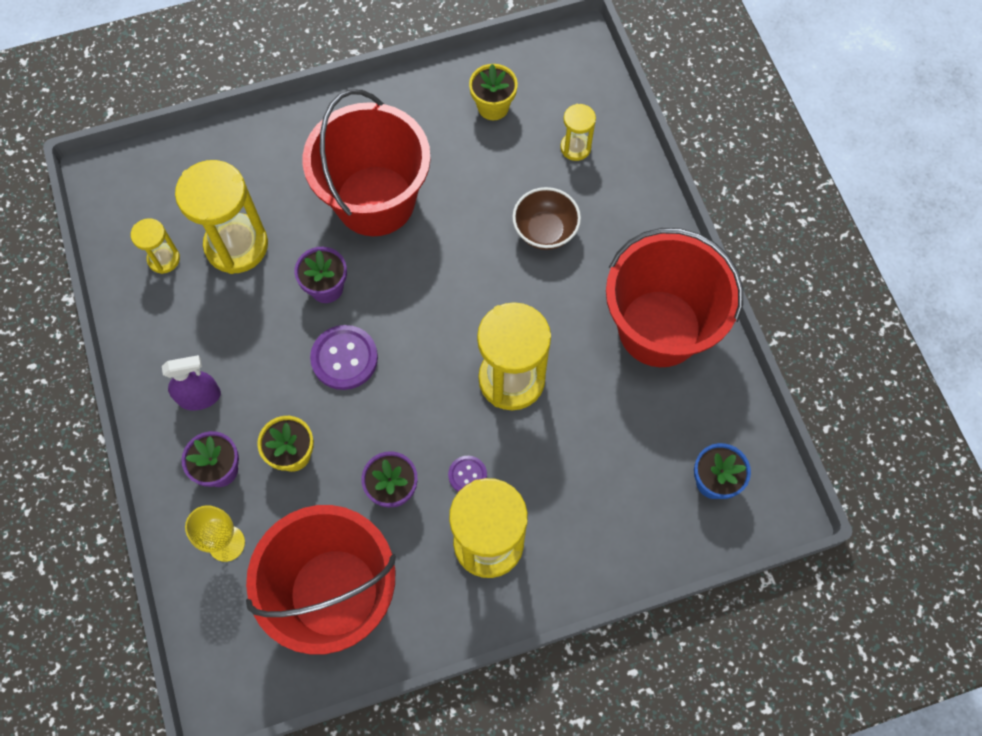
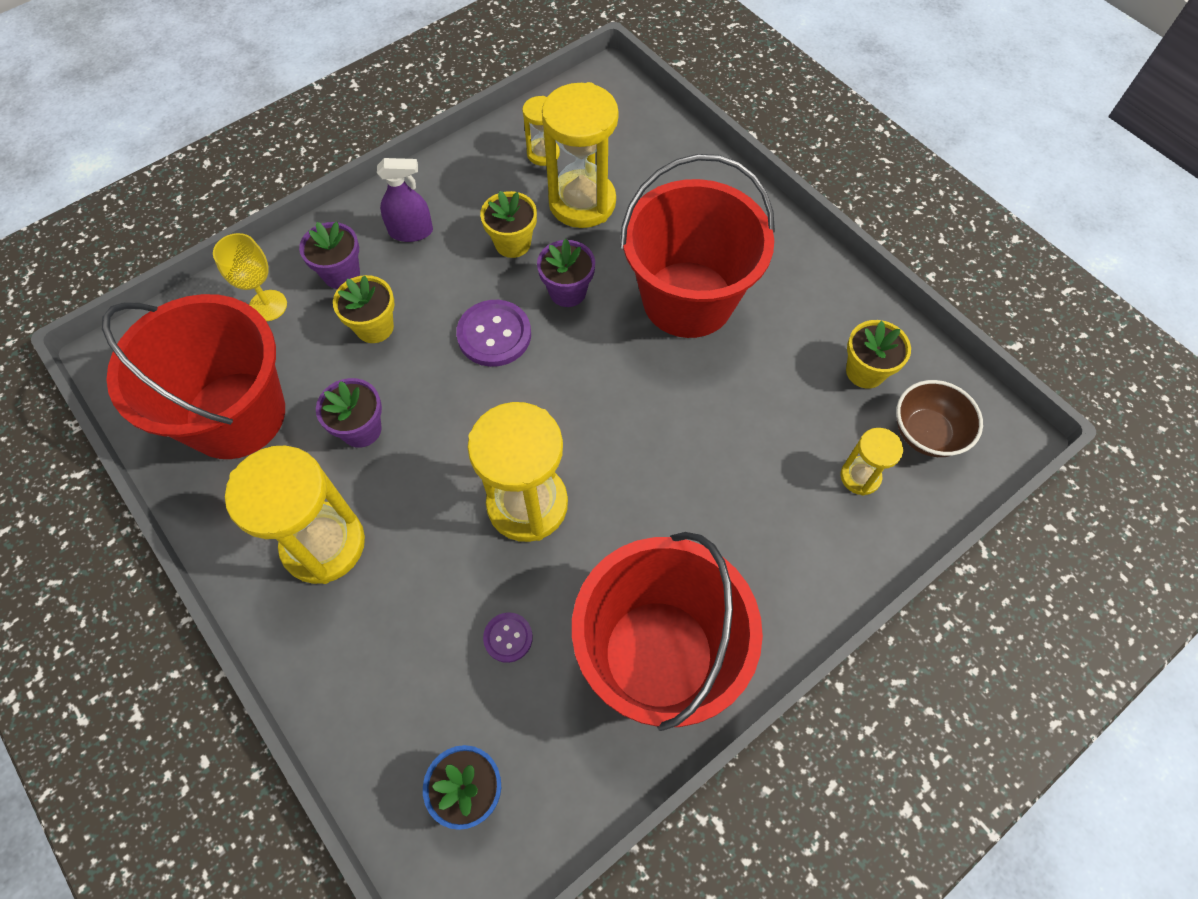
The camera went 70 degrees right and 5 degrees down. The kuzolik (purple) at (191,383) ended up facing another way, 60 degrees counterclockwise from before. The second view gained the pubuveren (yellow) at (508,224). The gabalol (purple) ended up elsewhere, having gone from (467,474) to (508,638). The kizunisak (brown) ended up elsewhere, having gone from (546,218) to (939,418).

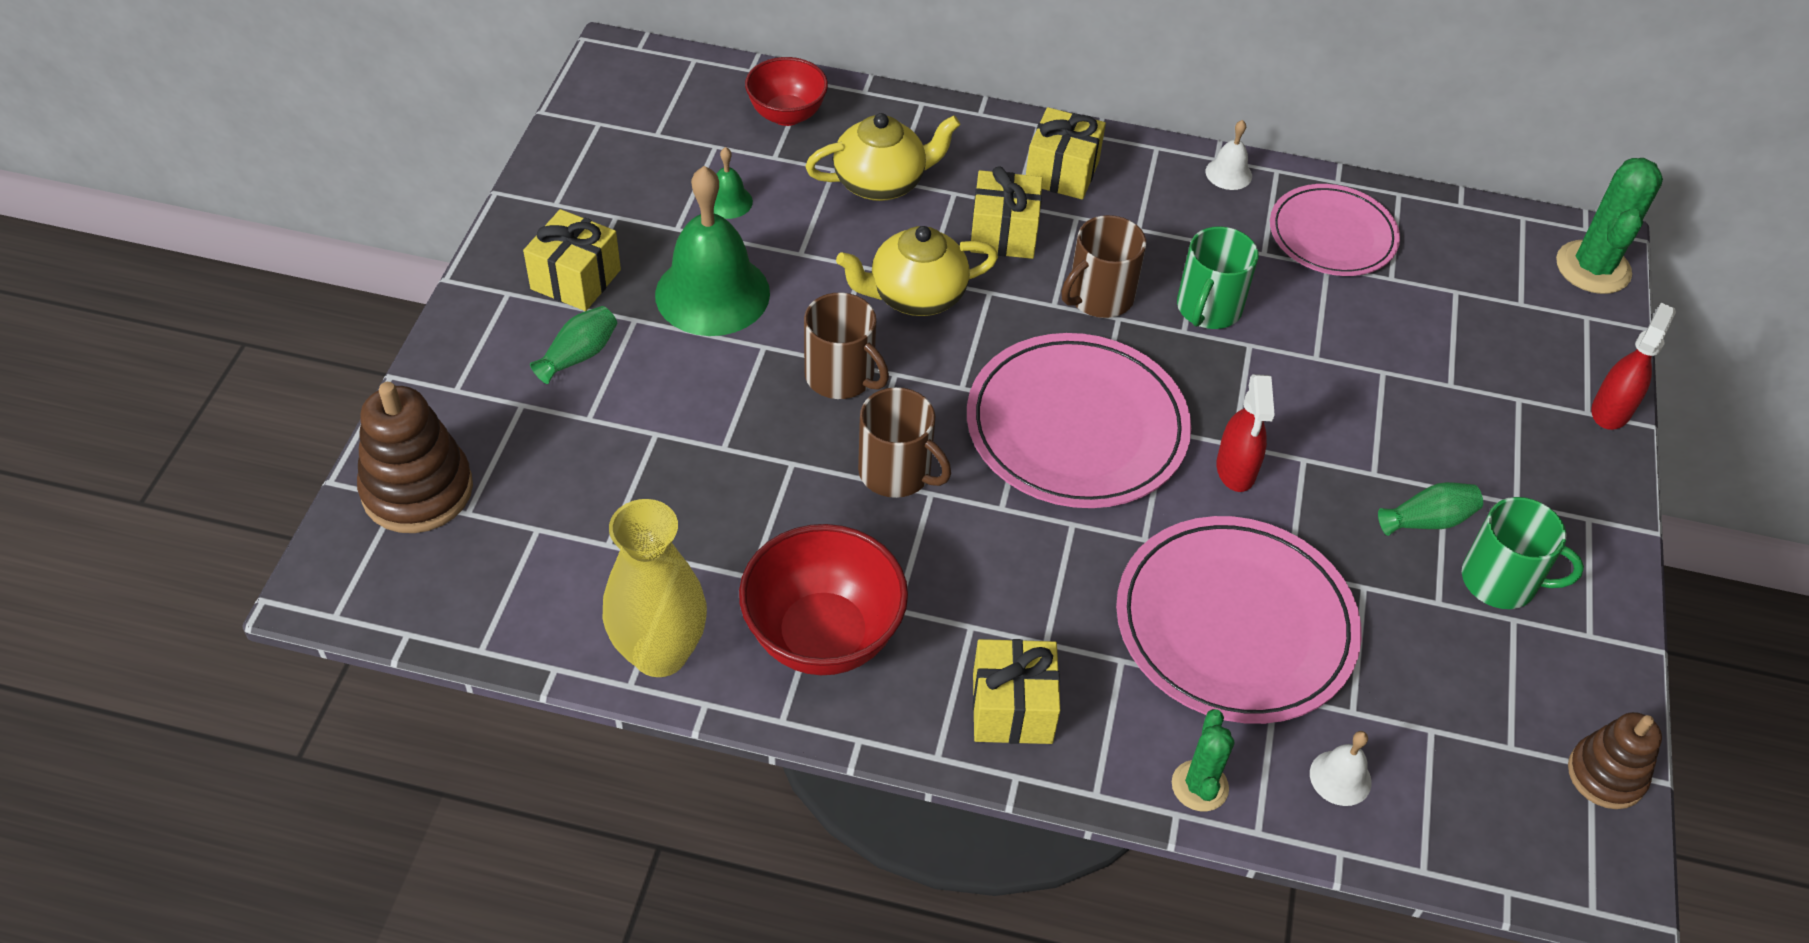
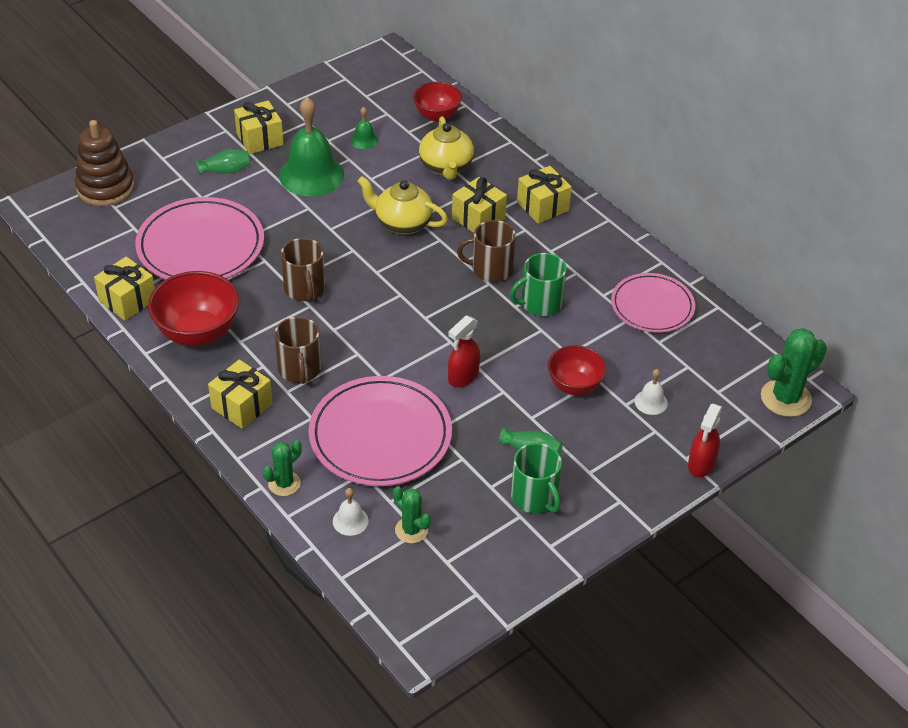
The camera went 40 degrees right and 5 degrees down. Where the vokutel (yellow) stood at (655,588), the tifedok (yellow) came to stand at (124,289). The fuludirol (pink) ended up elsewhere, having gone from (1079,420) to (199,238). The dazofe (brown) ended up elsewhere, having gone from (846,346) to (298,350). The second view gained the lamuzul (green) at (412,515). The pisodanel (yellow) at (882,157) ended up facing another way, 60 degrees clockwise from before. The second view gained the kizunisak (red) at (577,370). The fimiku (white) ended up elsewhere, having gone from (1228,155) to (651,392). The kuzolik (red) at (1633,366) ended up facing another way, 135 degrees clockwise from before. The second view lost the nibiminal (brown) at (1615,760).

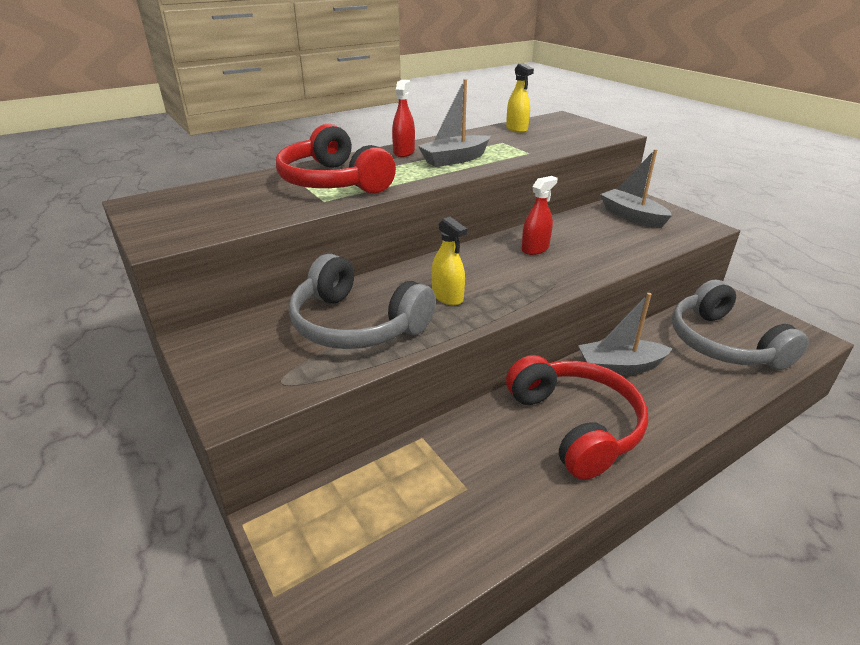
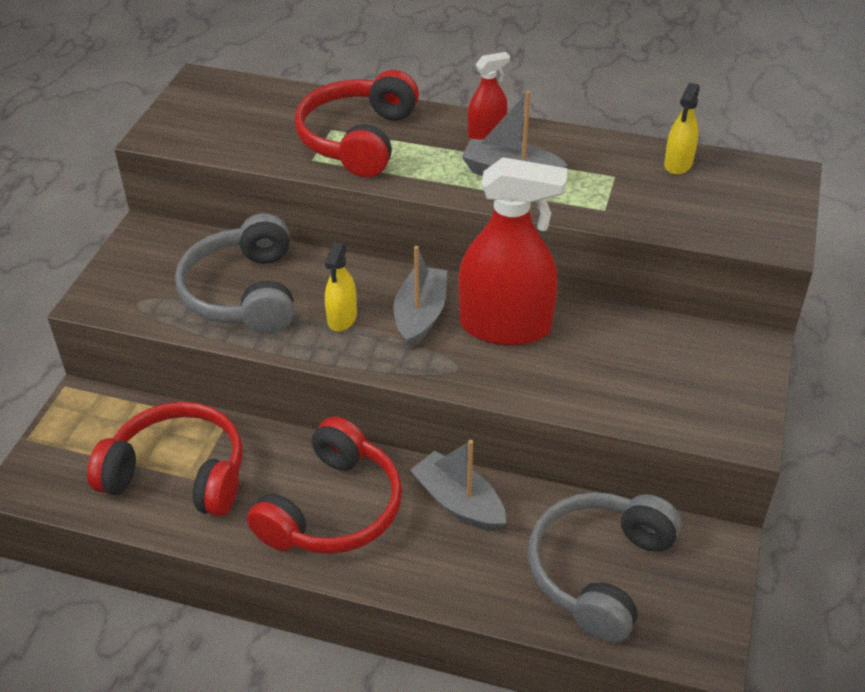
The camera went 50 degrees right and 10 degrees up. The second view gained the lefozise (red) at (165,459). The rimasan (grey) ended up elsewhere, having gone from (636,188) to (420,297). The size of the kuzolik (red) at (540,215) changed by a factor of 2.09.

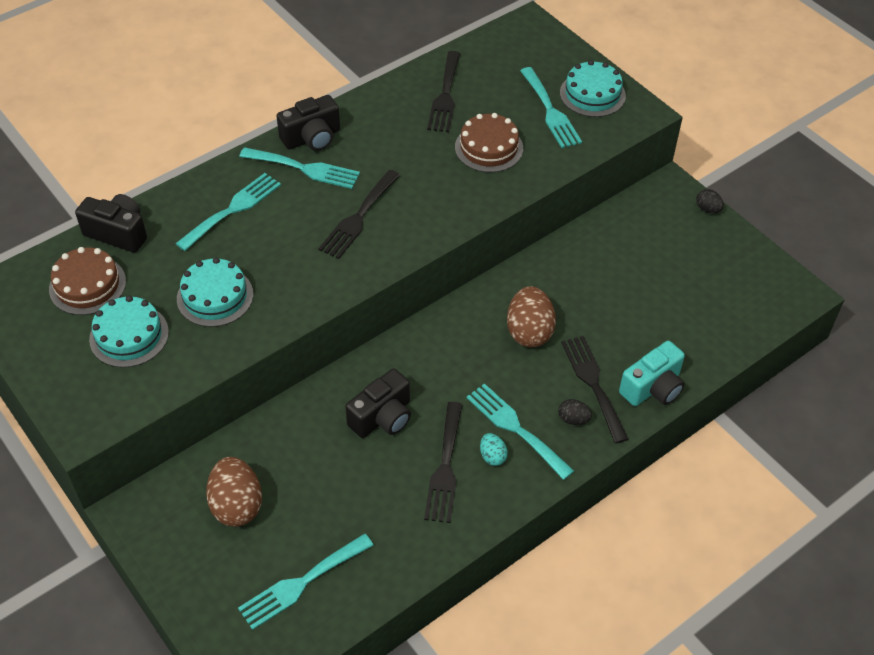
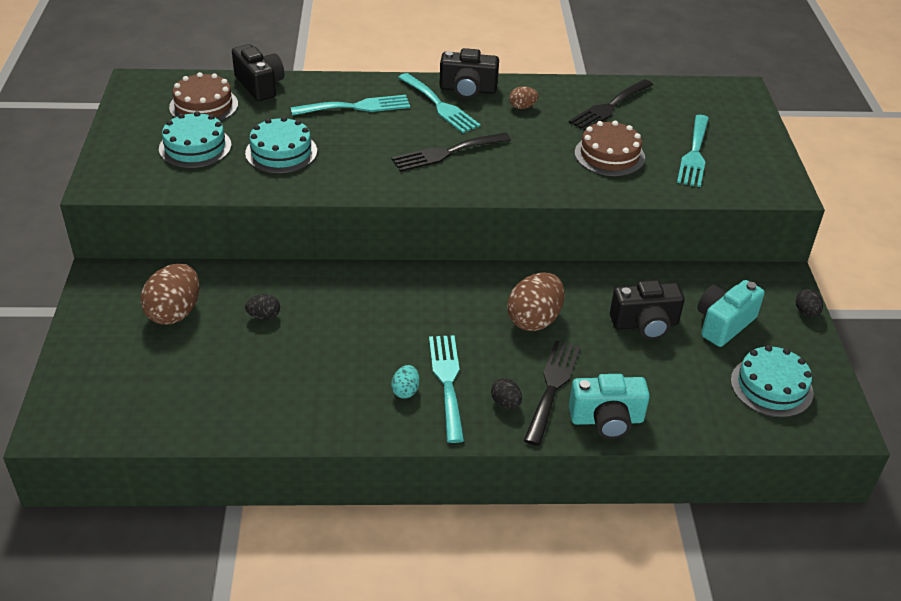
The camera went 35 degrees right and 10 degrees down. The second view gained the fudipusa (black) at (262,307). The second view gained the fudipusa (brown) at (524,97). The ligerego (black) ended up elsewhere, having gone from (378,403) to (647,310). The second view gained the ligerego (turquoise) at (731,313). The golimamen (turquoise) ended up elsewhere, having gone from (593,88) to (772,381). The second view lost the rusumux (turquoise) at (306,581). The second view lost the rusumux (black) at (443,462).

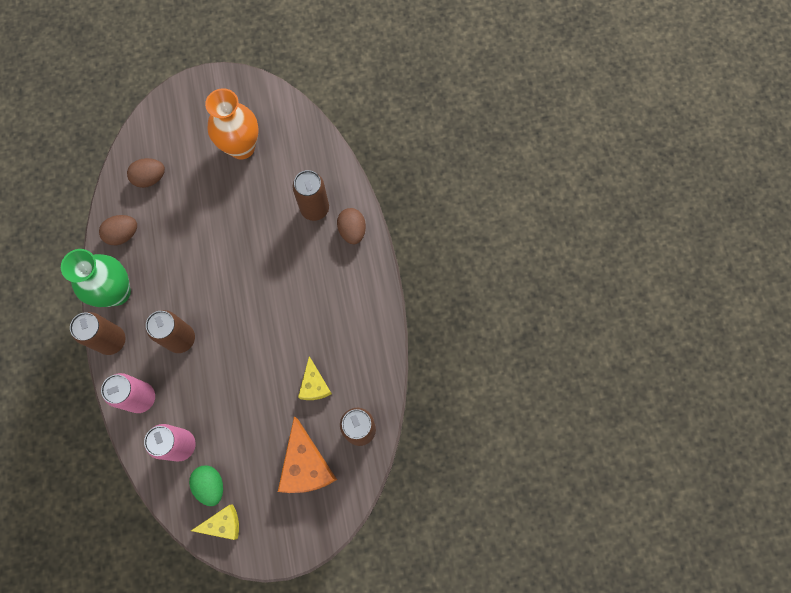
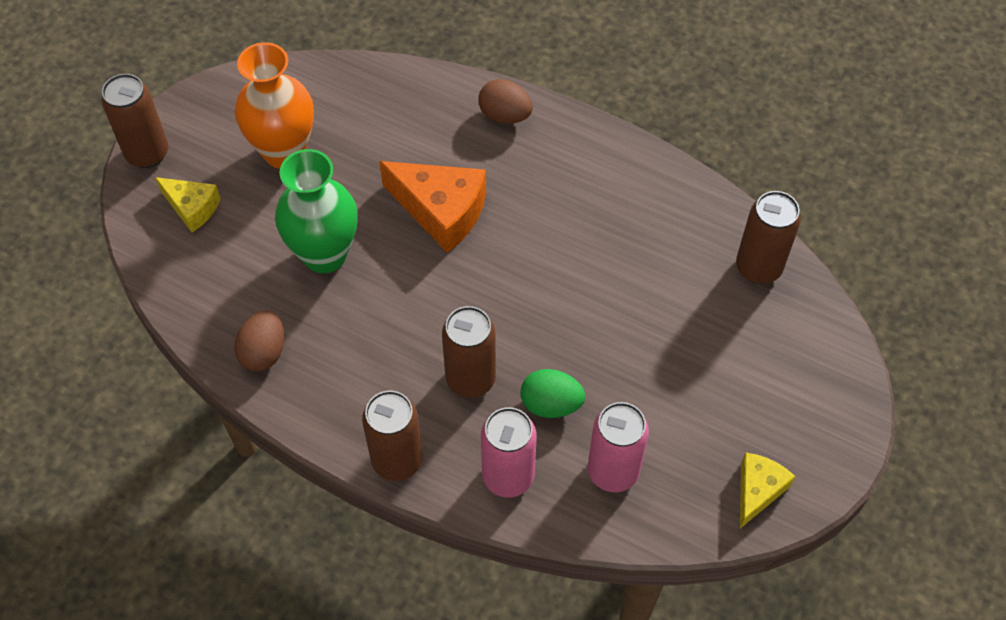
The camera went 50 degrees left and 15 degrees down. The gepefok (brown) ended up elsewhere, having gone from (311,195) to (135,121). The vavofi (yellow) ended up elsewhere, having gone from (315,378) to (188,204). The vokutel (green) ended up elsewhere, having gone from (96,278) to (316,211). The vavofi (orange) ended up elsewhere, having gone from (307,454) to (432,207). The fudipusa (green) ended up elsewhere, having gone from (206,485) to (552,393). The second view lost the fudipusa (brown) at (146,173).

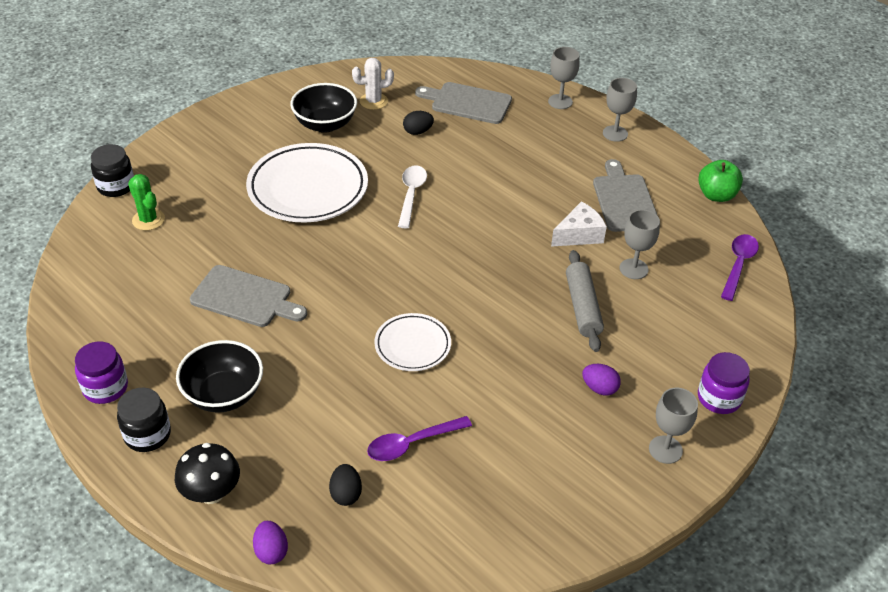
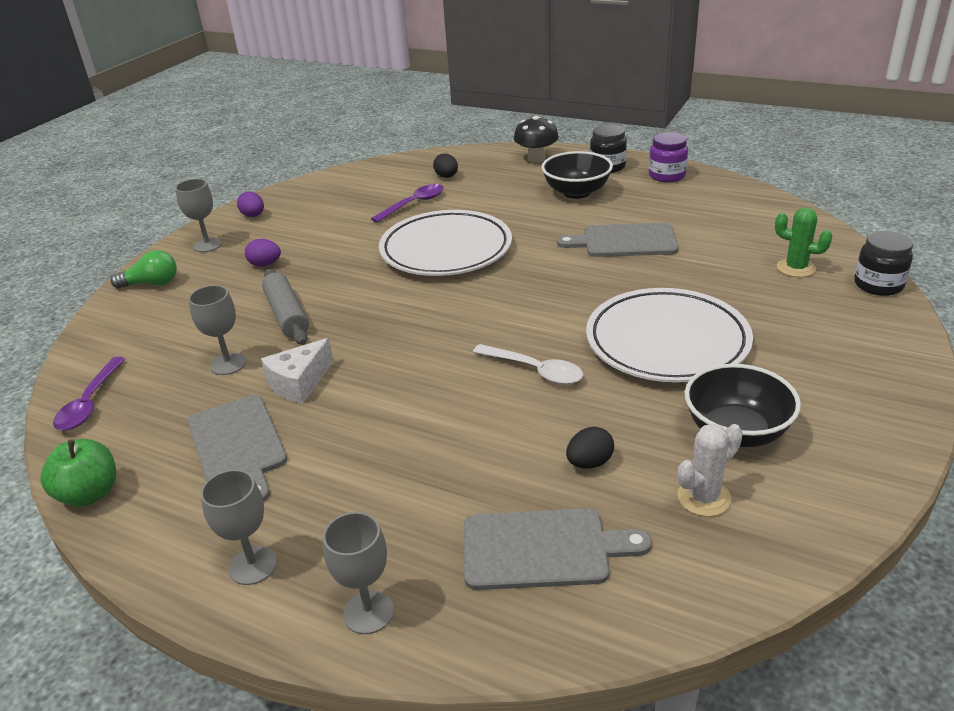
The camera went 165 degrees right and 10 degrees down. Where the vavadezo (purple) stood at (724,383), the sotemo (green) came to stand at (144,269). The fudipusa (purple) ended up elsewhere, having gone from (270,543) to (250,204). The size of the fuludirol (white) at (412,342) changed by a factor of 1.81. The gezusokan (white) at (412,197) ended up facing another way, 45 degrees counterclockwise from before.

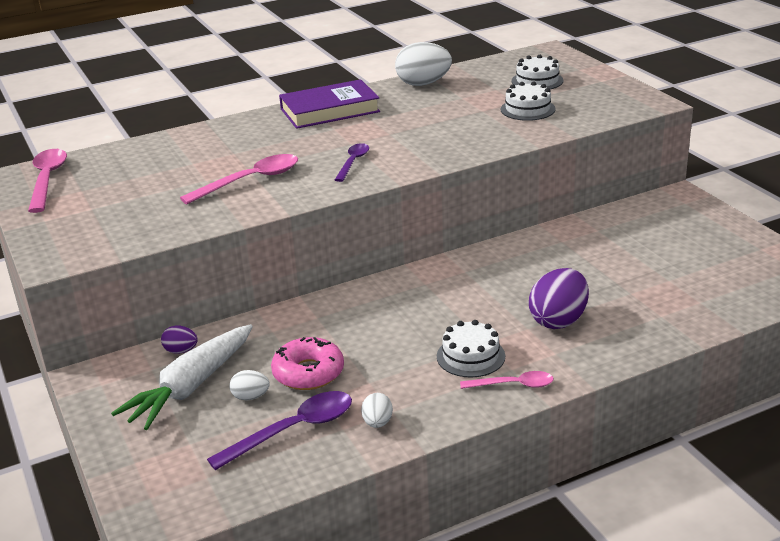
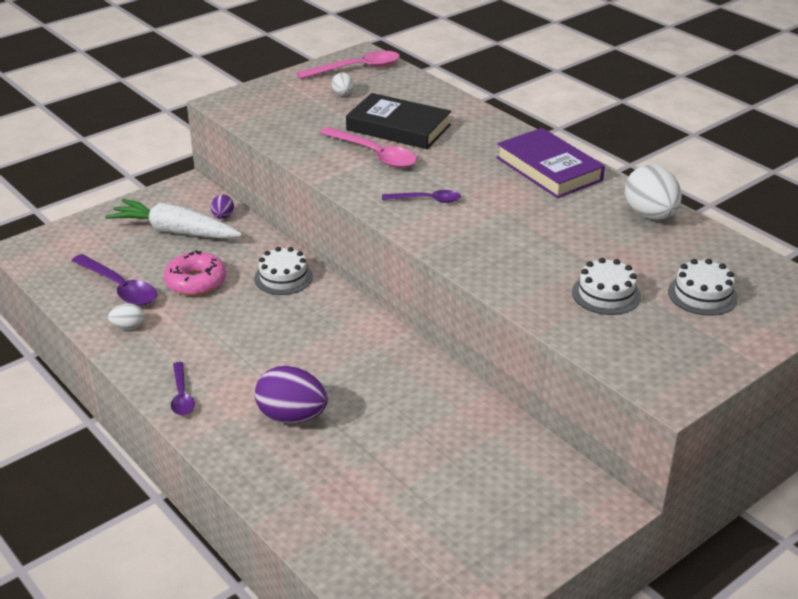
The camera went 75 degrees right and 5 degrees up. What was the gezusokan (pink) at (507,380) turned into the gezusokan (purple) at (183,389). The golimamen (white) ended up elsewhere, having gone from (471,348) to (283,271). The fudipusa (white) ended up elsewhere, having gone from (249,385) to (343,84). The second view gained the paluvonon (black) at (398,121).

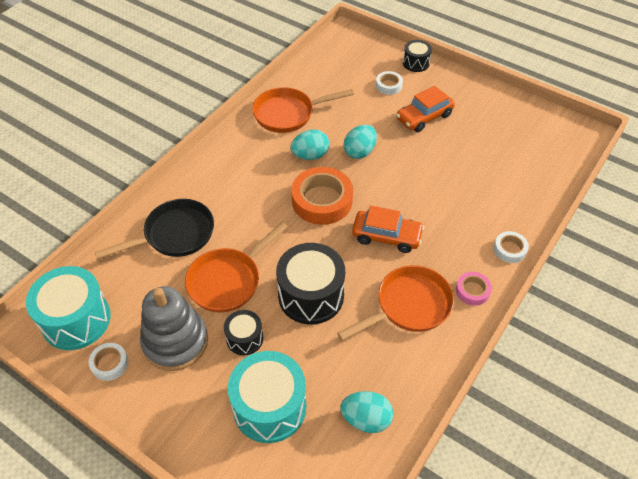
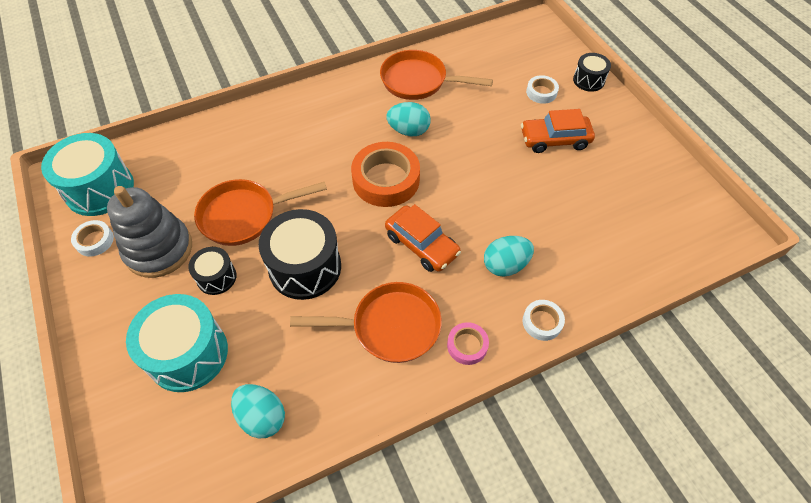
The camera went 30 degrees right and 5 degrees up. The fudipusa (turquoise) ended up elsewhere, having gone from (360,142) to (509,256). The second view lost the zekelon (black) at (154,229).

